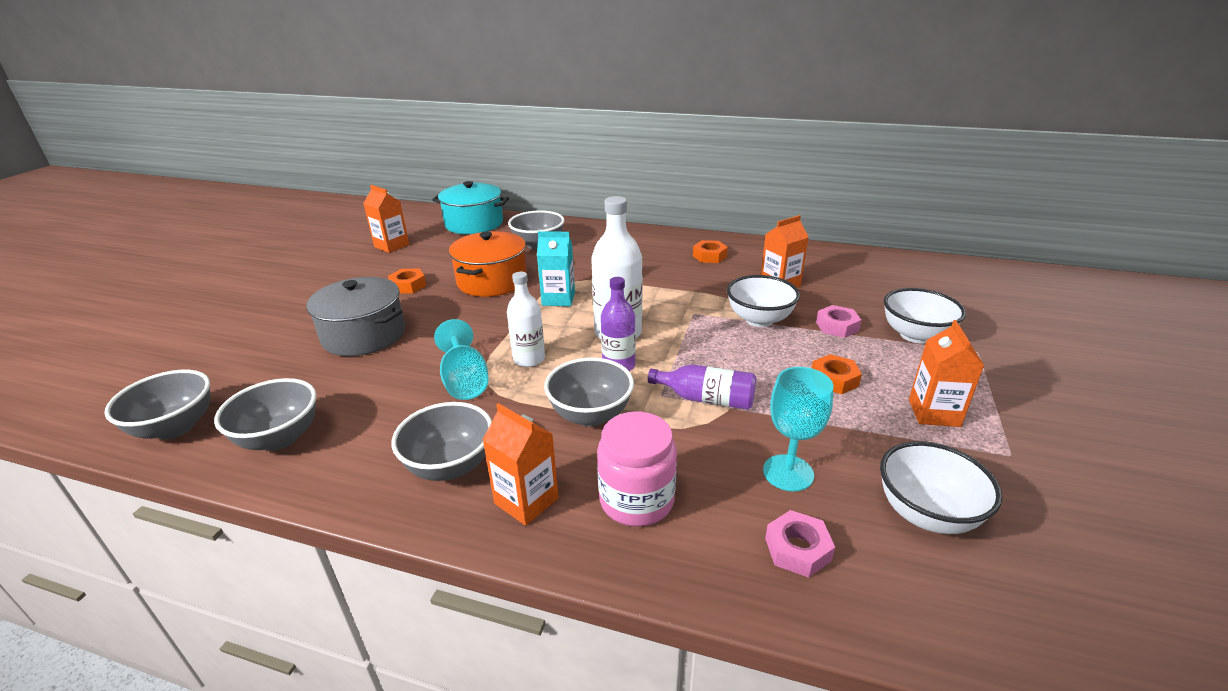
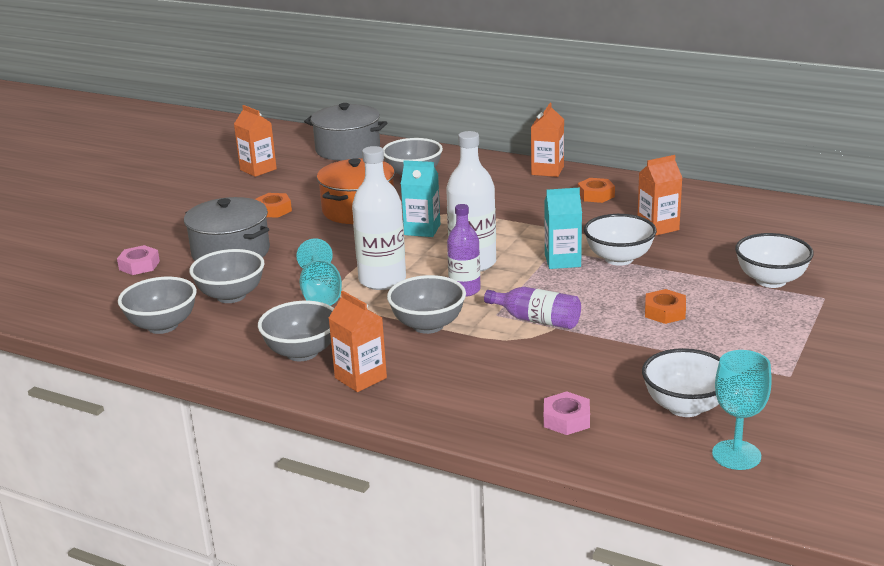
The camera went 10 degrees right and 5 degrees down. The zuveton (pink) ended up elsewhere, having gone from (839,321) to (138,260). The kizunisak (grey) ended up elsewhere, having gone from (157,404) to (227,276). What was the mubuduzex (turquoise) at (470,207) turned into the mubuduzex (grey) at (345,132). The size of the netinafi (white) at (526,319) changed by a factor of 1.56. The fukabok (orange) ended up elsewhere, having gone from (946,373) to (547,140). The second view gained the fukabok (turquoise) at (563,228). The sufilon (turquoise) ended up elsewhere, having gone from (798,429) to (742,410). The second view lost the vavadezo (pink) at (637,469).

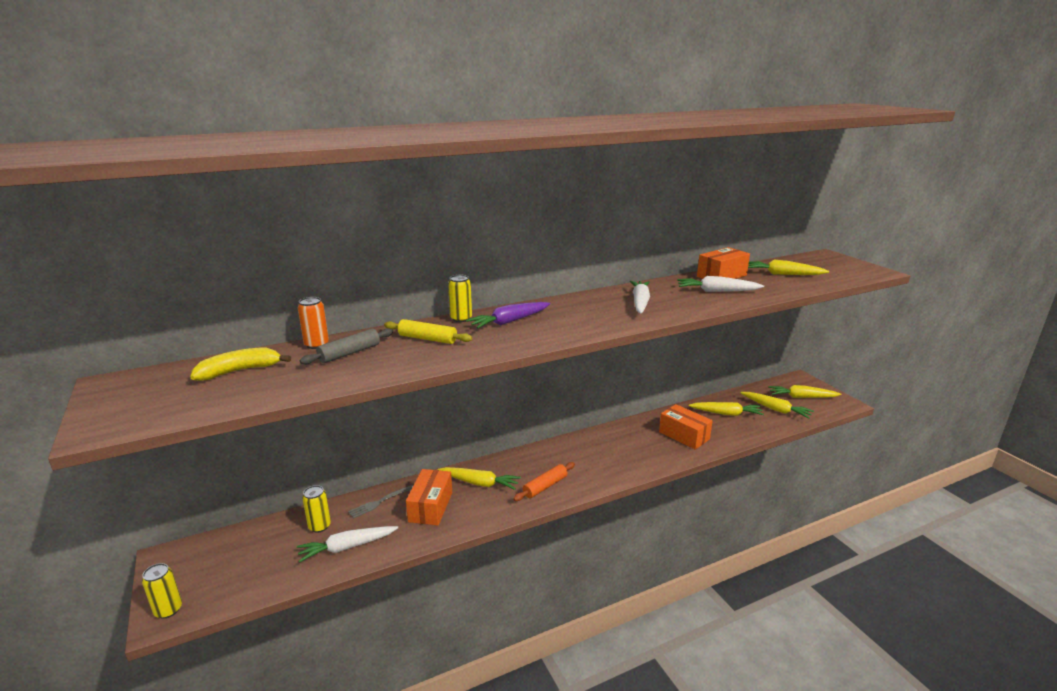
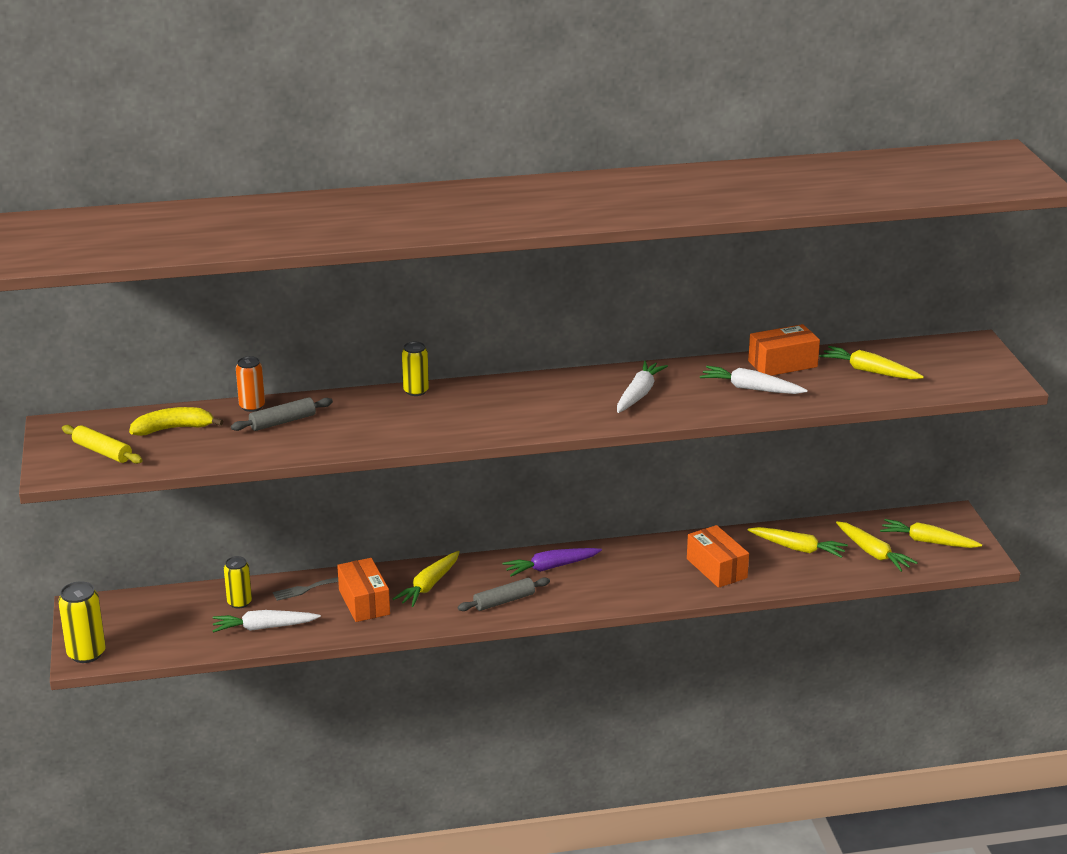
The camera went 15 degrees right and 5 degrees up. The size of the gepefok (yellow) at (162,590) changed by a factor of 1.50. The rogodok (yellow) ended up elsewhere, having gone from (428,331) to (102,444). The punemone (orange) at (429,497) ended up facing another way, 45 degrees counterclockwise from before. The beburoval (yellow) at (479,478) ended up facing another way, 90 degrees clockwise from before. What was the rogodok (orange) at (544,481) turned into the rogodok (grey) at (504,594). The beburoval (purple) ended up elsewhere, having gone from (508,315) to (552,562).

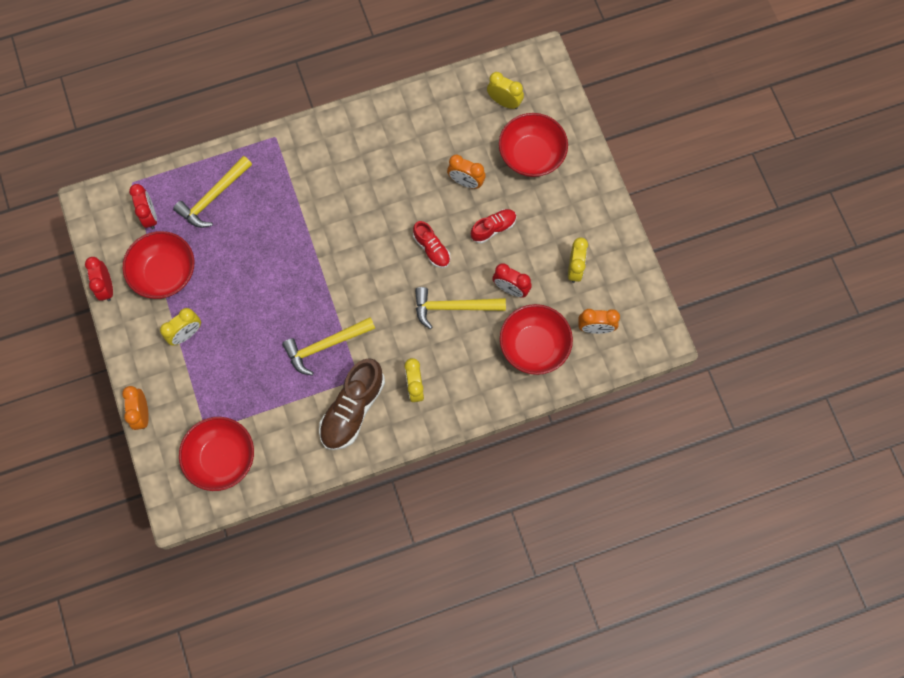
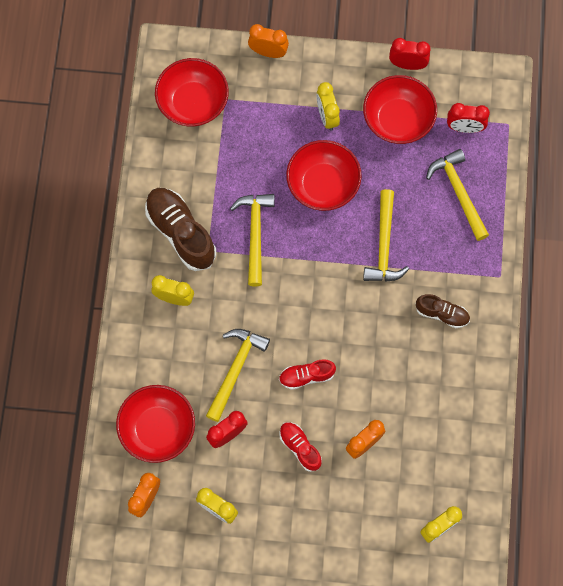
The camera went 115 degrees right and 0 degrees up. The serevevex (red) at (494,226) ended up facing another way, 150 degrees clockwise from before. The kizunisak (red) ended up elsewhere, having gone from (533,145) to (324,175). The second view gained the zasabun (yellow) at (386,235). The second view gained the serevevex (brown) at (443,311).

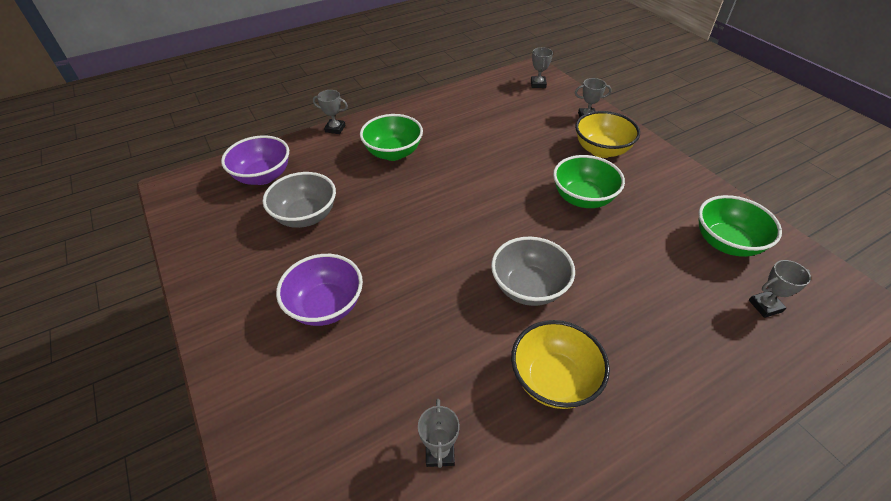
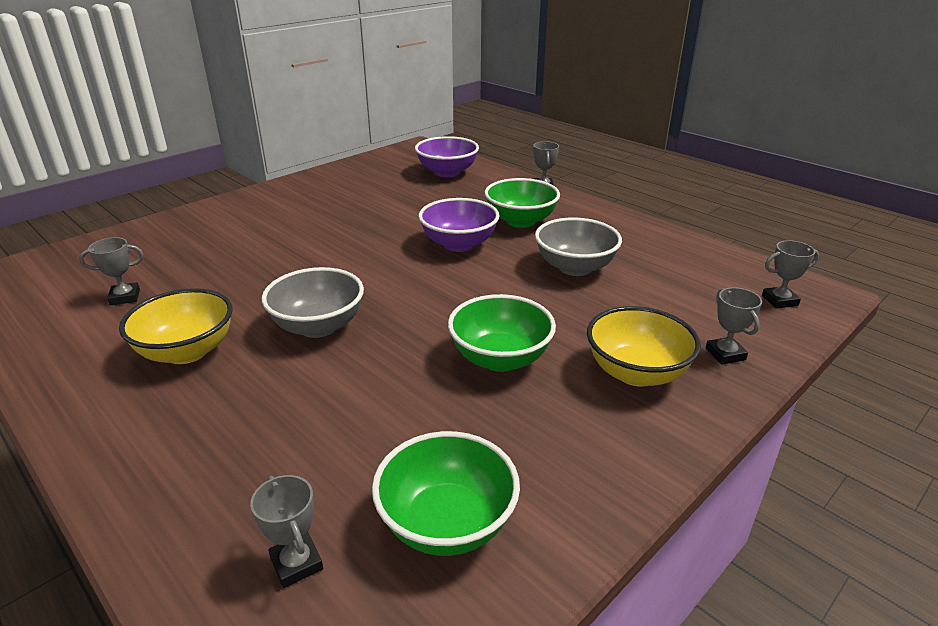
The camera went 75 degrees right and 15 degrees down. The kizunisak (purple) ended up elsewhere, having gone from (319,290) to (459,225). The kizunisak (grey) ended up elsewhere, having gone from (299,200) to (578,247).

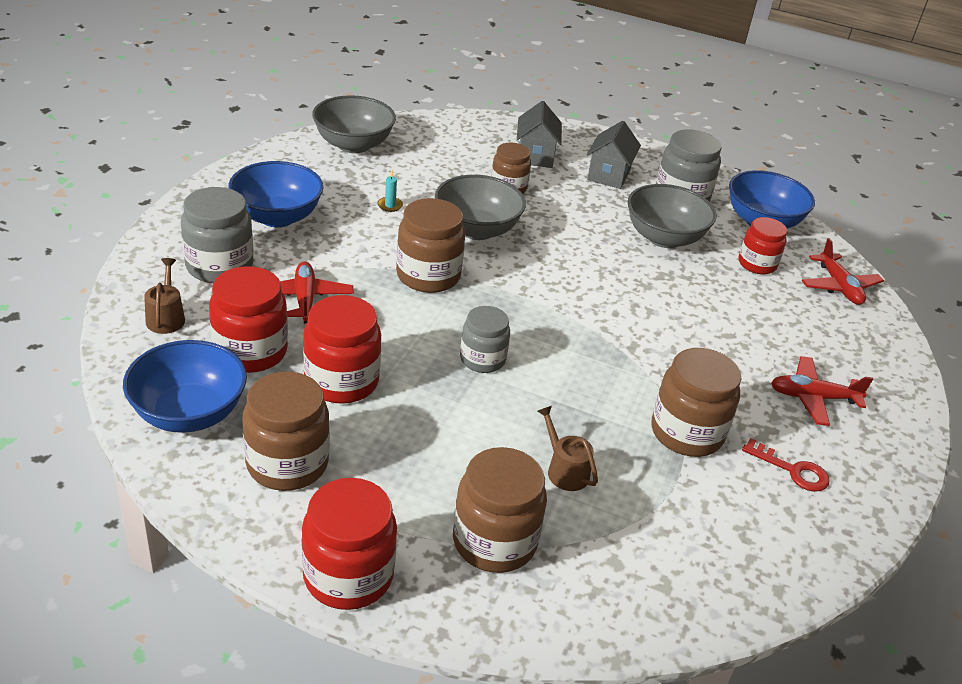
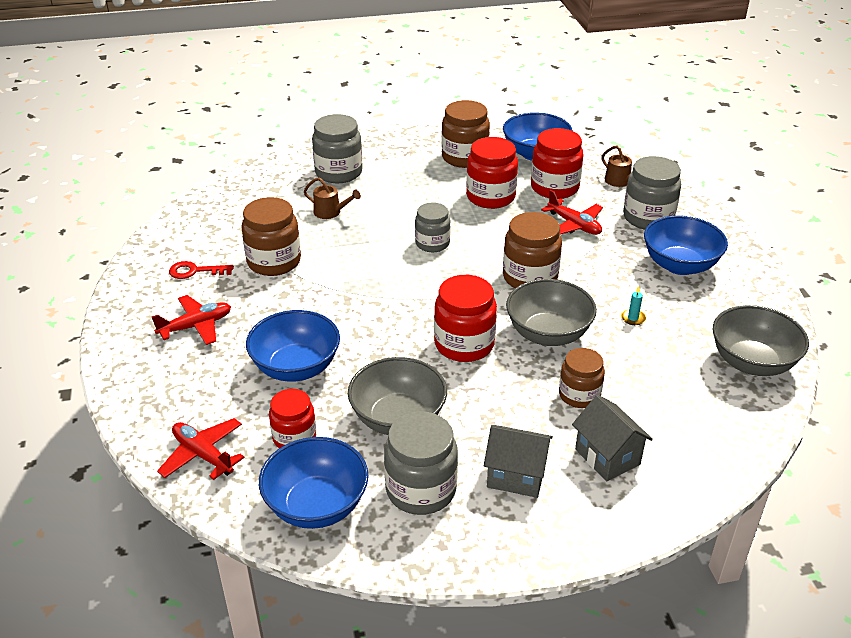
The camera went 150 degrees right and 0 degrees up. The second view gained the kizunisak (blue) at (293,346). What was the vavadezo (brown) at (500,510) turned into the vavadezo (grey) at (337,148). The vavadezo (red) ended up elsewhere, having gone from (349,544) to (465,318). The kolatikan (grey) at (614,155) ended up facing another way, 60 degrees counterclockwise from before.

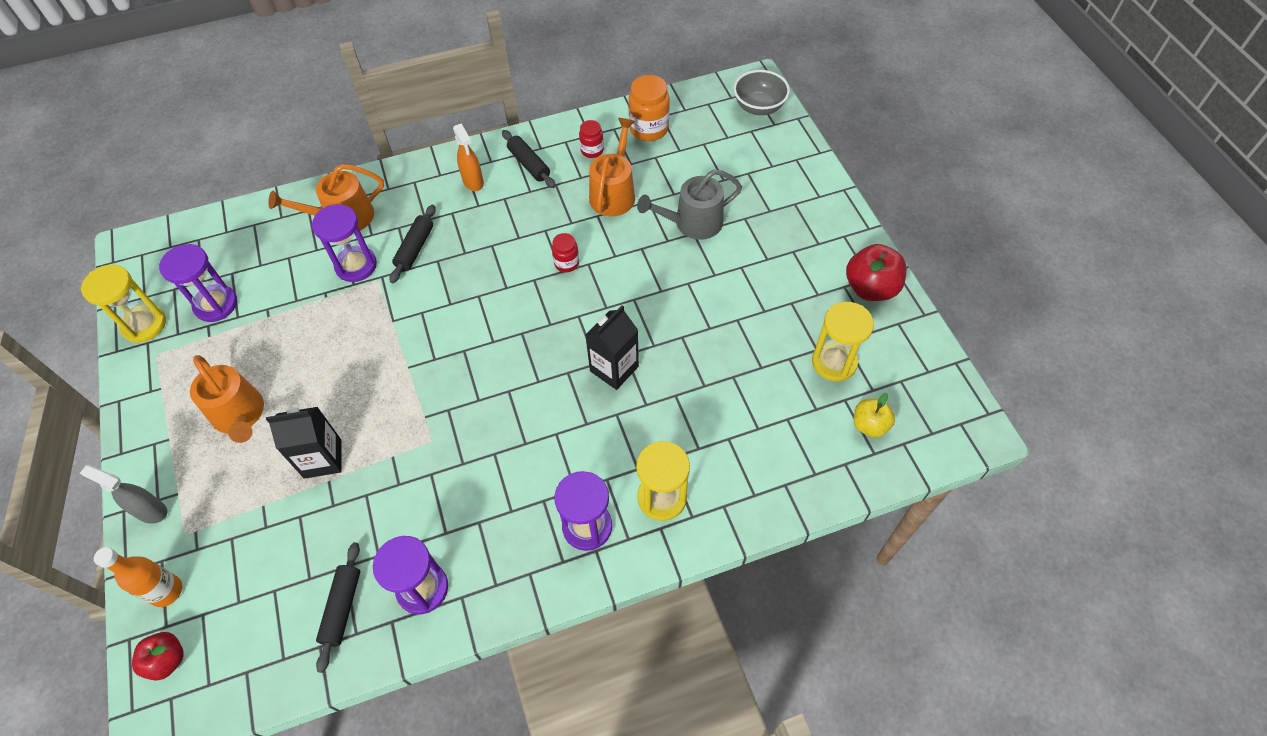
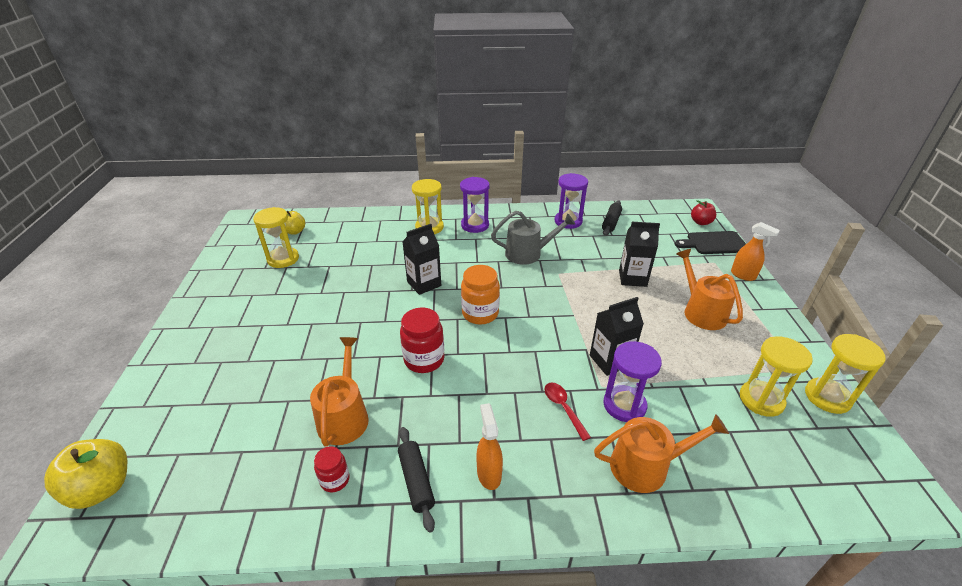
The camera went 165 degrees left and 20 degrees down. Where the kizunisak (grey) stood at (761,92), the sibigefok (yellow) came to stand at (85,474). The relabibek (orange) at (612,167) ended up facing another way, 150 degrees clockwise from before. The size of the vavadezo (red) at (565,252) changed by a factor of 1.73. The vavadezo (orange) ended up elsewhere, having gone from (649,108) to (480,295). The relabibek (grey) ended up elsewhere, having gone from (689,204) to (533,238). Where the rogodok (black) stood at (413,244), the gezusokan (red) came to stand at (567,412). The second view gained the fukabok (black) at (617,336). Where the netinafi (orange) stood at (138,577), the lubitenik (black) came to stand at (710,242). What was the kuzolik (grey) at (123,494) turned into the kuzolik (orange) at (755,251). What was the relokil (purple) at (198,283) turned into the relokil (yellow) at (776,376). The second view lost the sibigefok (red) at (876,272).

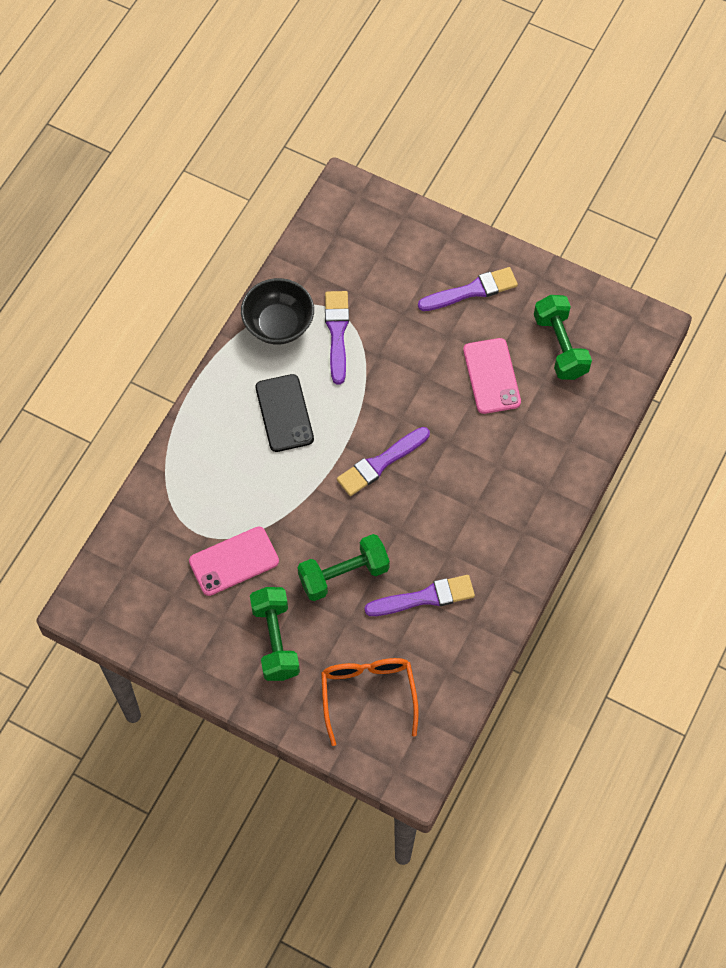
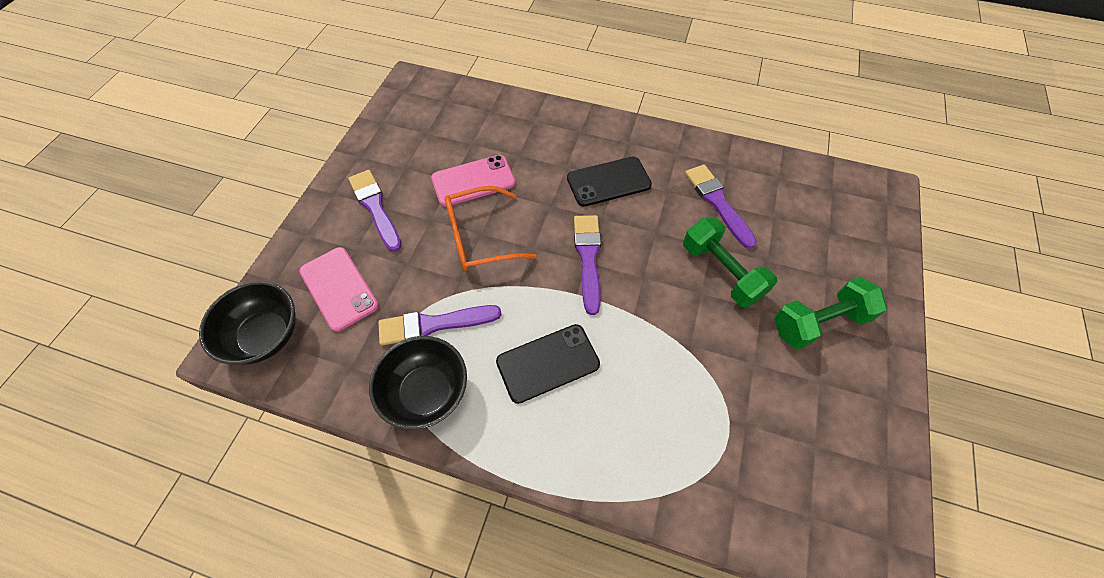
The camera went 100 degrees left and 5 degrees down. The second view gained the kizunisak (black) at (247,323). The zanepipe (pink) ended up elsewhere, having gone from (234,561) to (339,289). The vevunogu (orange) ended up elsewhere, having gone from (370,702) to (491,228). The second view gained the zanepipe (black) at (609,181). The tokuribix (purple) at (383,461) ended up facing another way, 135 degrees counterclockwise from before. The second view lost the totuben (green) at (563,337).

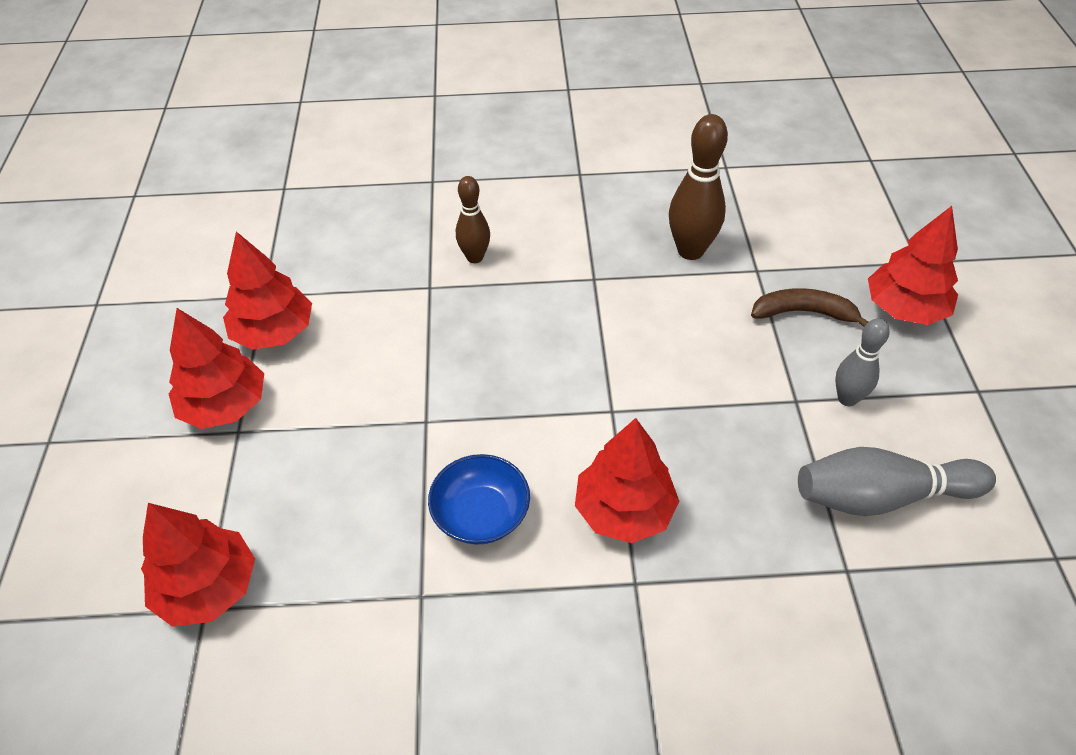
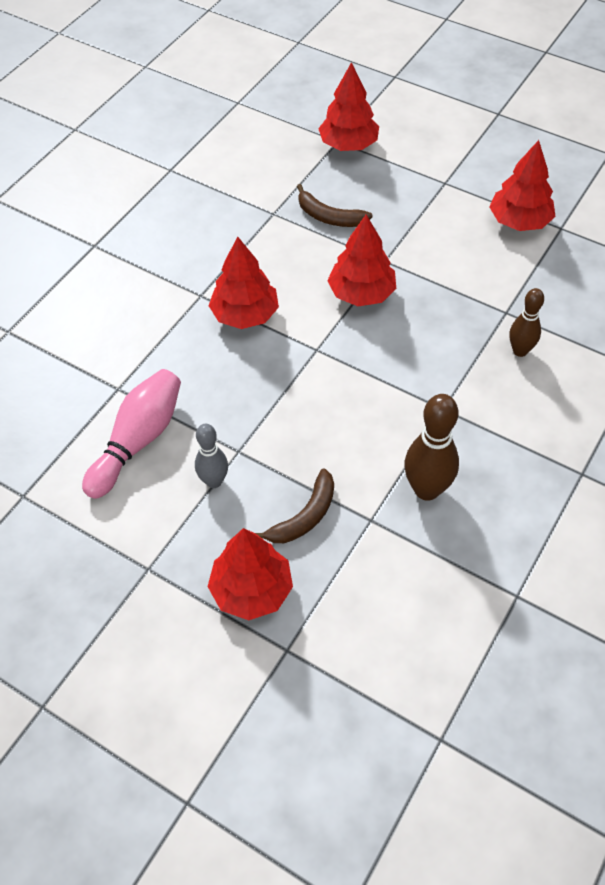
The camera went 125 degrees right and 5 degrees up. What was the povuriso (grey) at (897,481) turned into the povuriso (pink) at (131,434). The second view gained the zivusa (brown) at (334,205). The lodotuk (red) ended up elsewhere, having gone from (216,368) to (361,260). The second view lost the kizunisak (blue) at (479,499).

